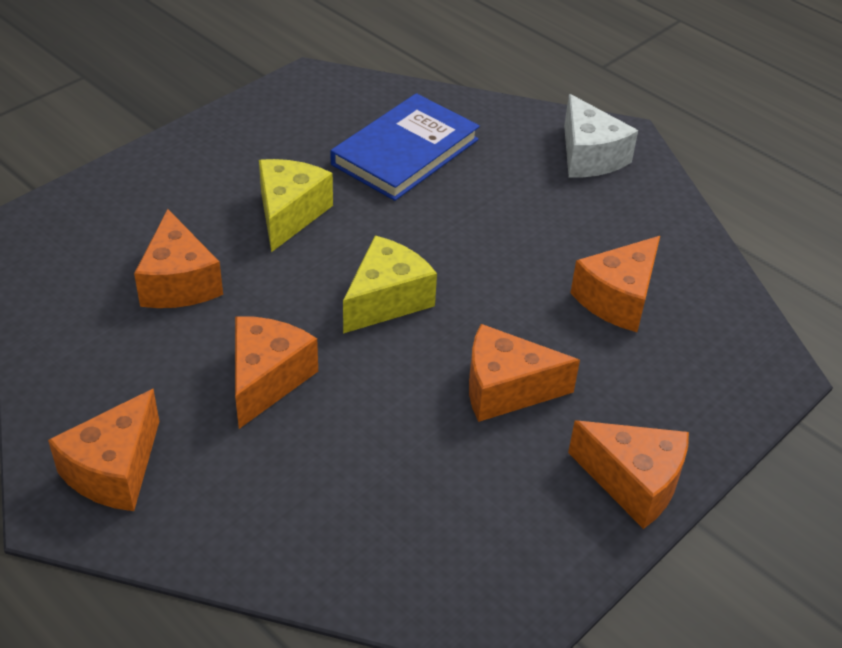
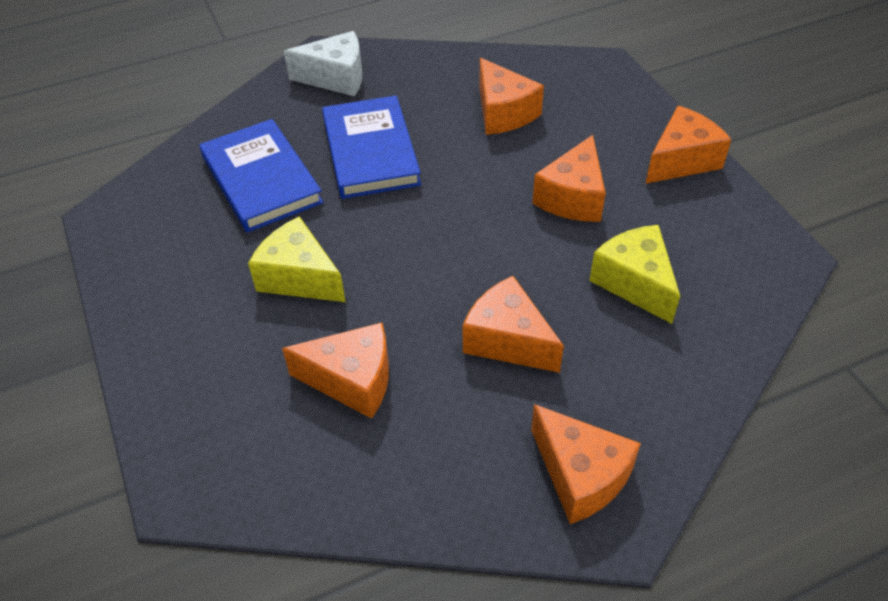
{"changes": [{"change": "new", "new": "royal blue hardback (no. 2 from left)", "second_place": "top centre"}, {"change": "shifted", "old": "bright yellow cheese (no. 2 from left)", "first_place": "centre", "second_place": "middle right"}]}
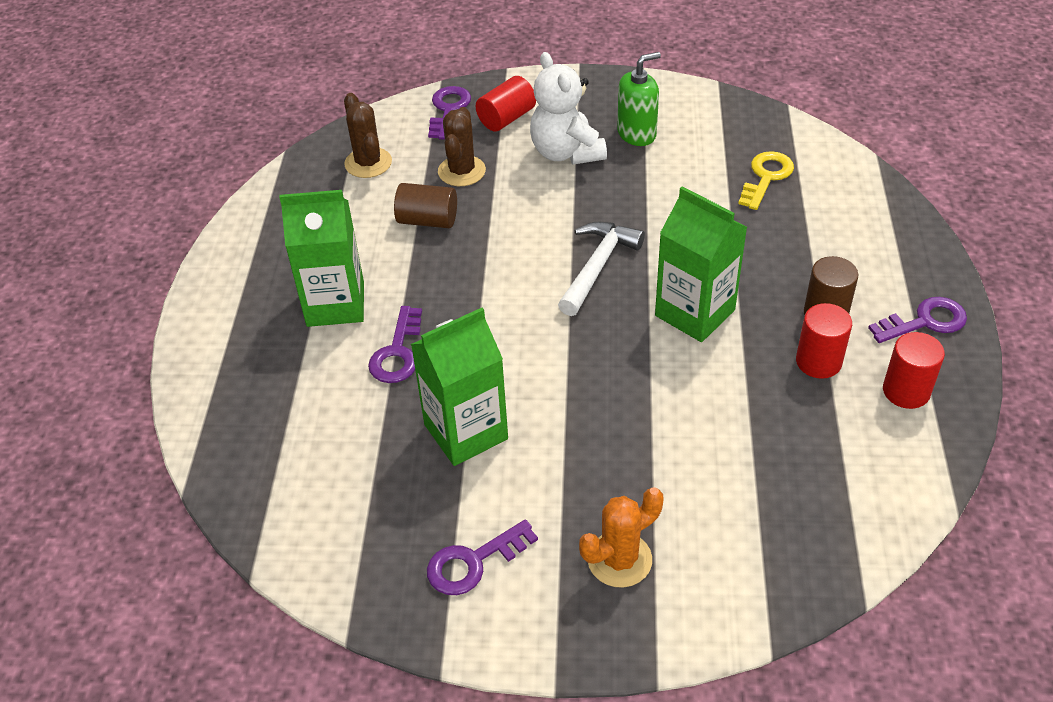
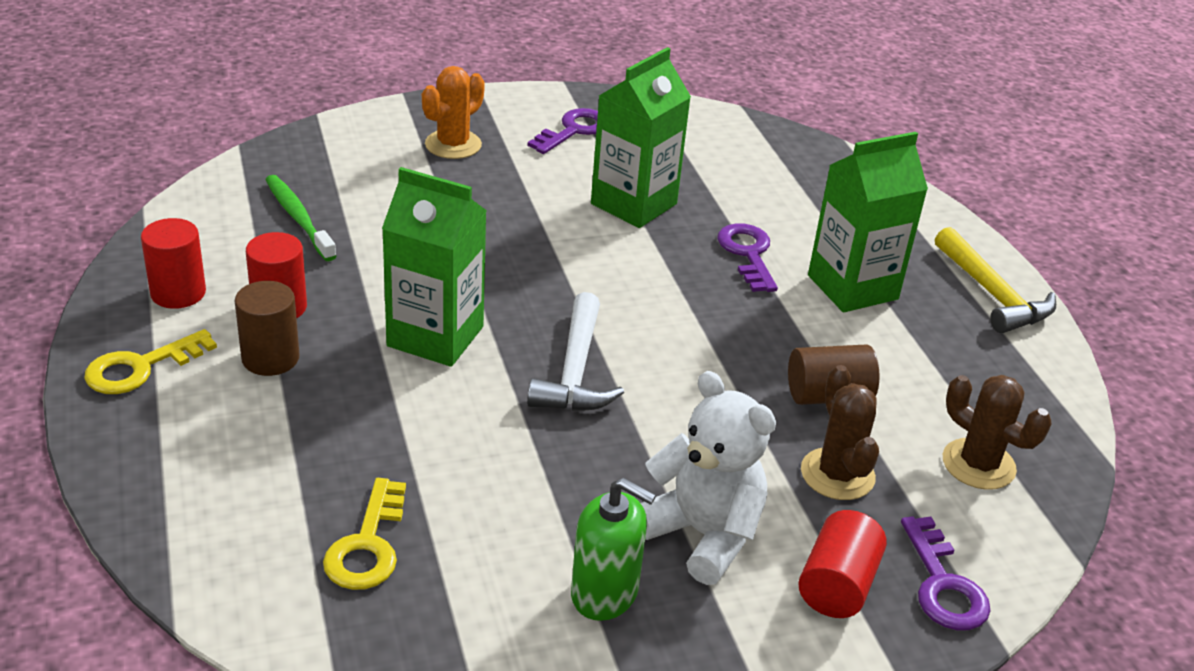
{"changes": [{"change": "repainted", "old": "violet key (no. 4 from left)", "new": "bright yellow key (no. 1 from left)", "first_place": "middle right", "second_place": "middle left"}, {"change": "new", "new": "green toothbrush", "second_place": "top left"}, {"change": "rotated", "old": "green soap dispenser", "first_place": "top centre", "second_place": "bottom centre", "degrees": -105}, {"change": "new", "new": "bright yellow claw hammer", "second_place": "middle right"}]}
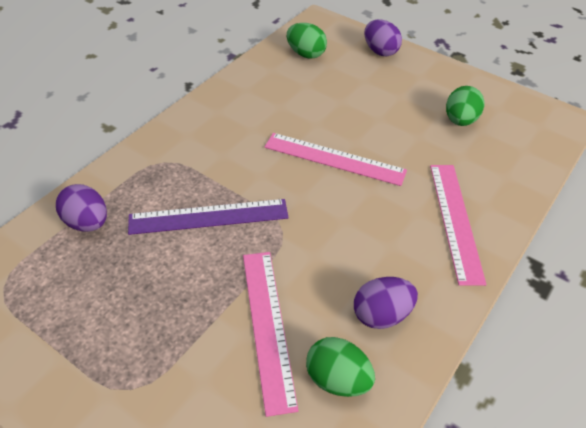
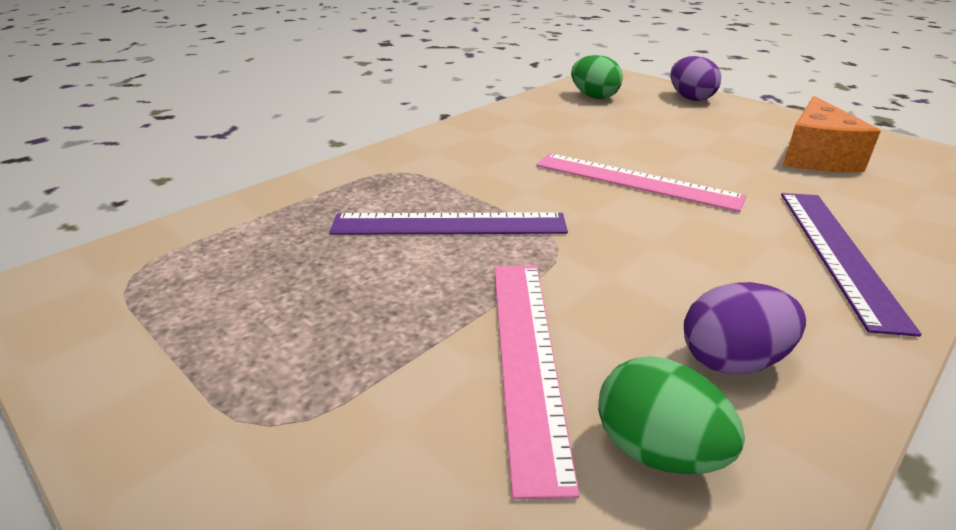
{"changes": [{"change": "repainted", "old": "rose-pink straightedge (no. 3 from left)", "new": "violet straightedge (no. 2 from left)", "first_place": "middle right", "second_place": "middle right"}, {"change": "swapped", "old": "green toy egg (no. 3 from left)", "new": "orange cheese", "first_place": "top right", "second_place": "top right"}, {"change": "gone", "old": "violet toy egg (no. 1 from left)", "first_place": "middle left"}]}
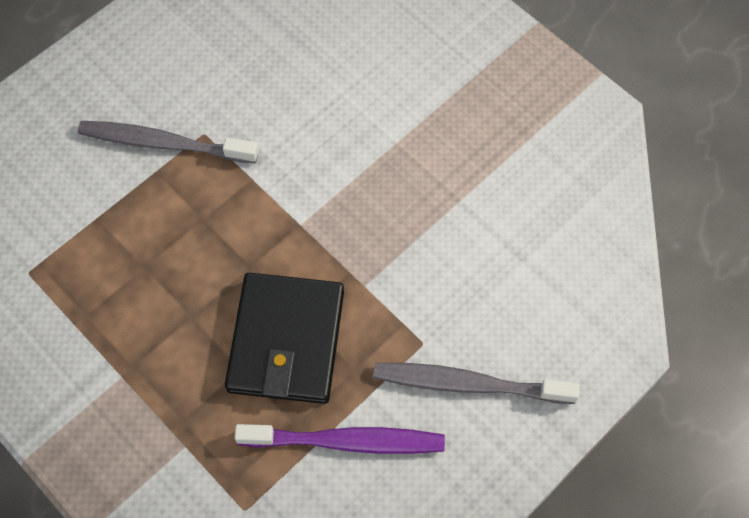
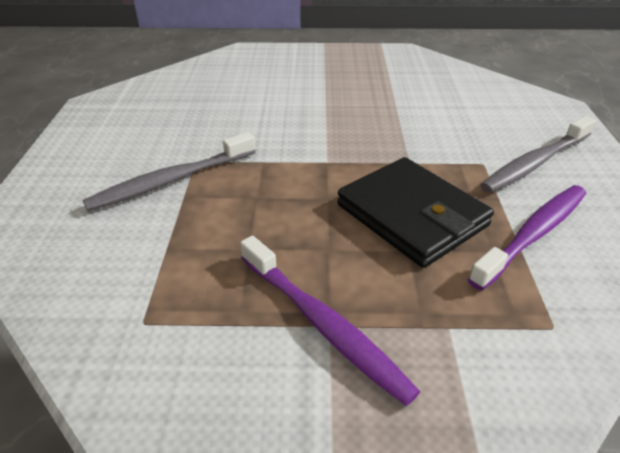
{"changes": [{"change": "new", "new": "violet toothbrush (no. 1 from left)", "second_place": "bottom centre"}]}
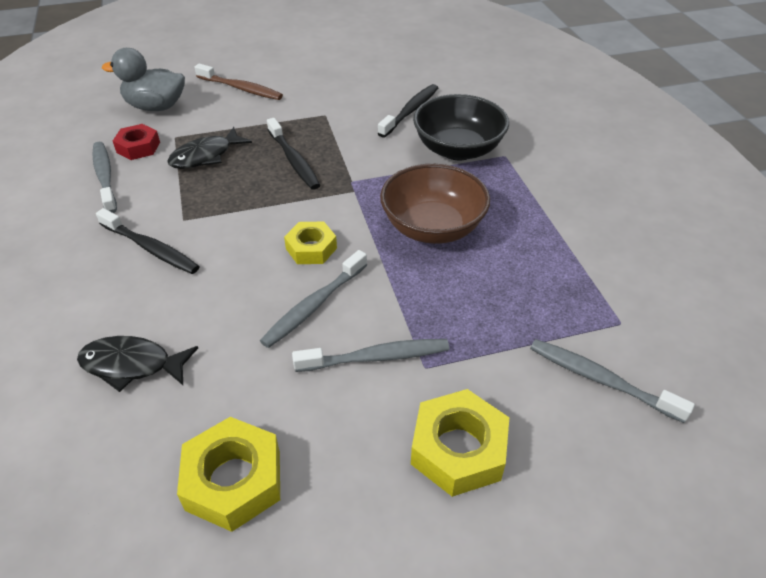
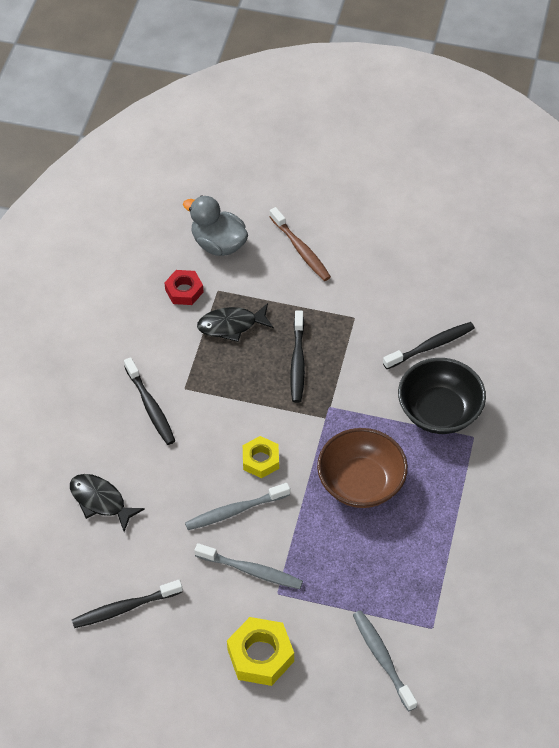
{"changes": [{"change": "swapped", "old": "bright yellow hexagon nut (no. 1 from left)", "new": "ebony toothbrush (no. 1 from left)", "first_place": "bottom left", "second_place": "bottom left"}, {"change": "gone", "old": "ash-grey toothbrush (no. 1 from left)", "first_place": "top left"}]}
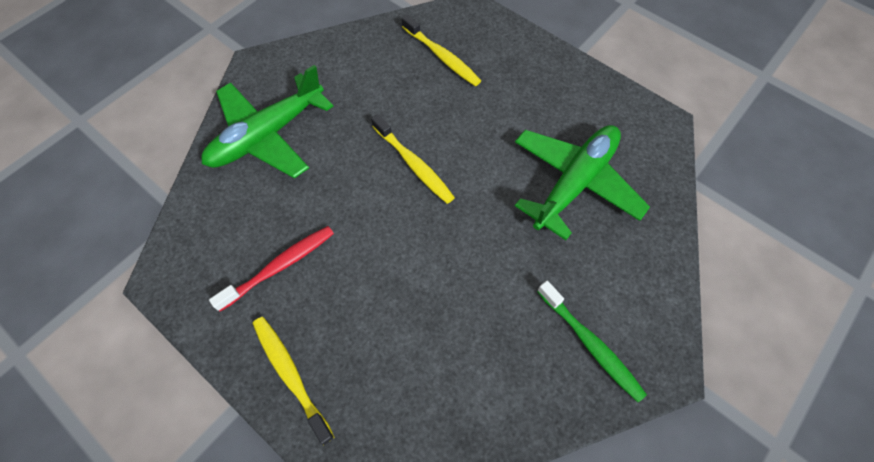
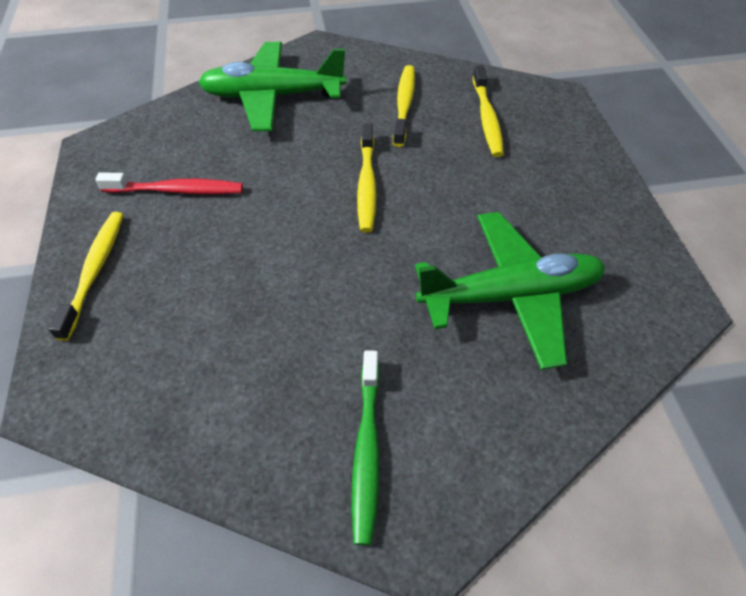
{"changes": [{"change": "new", "new": "bright yellow toothbrush (no. 3 from left)", "second_place": "top centre"}]}
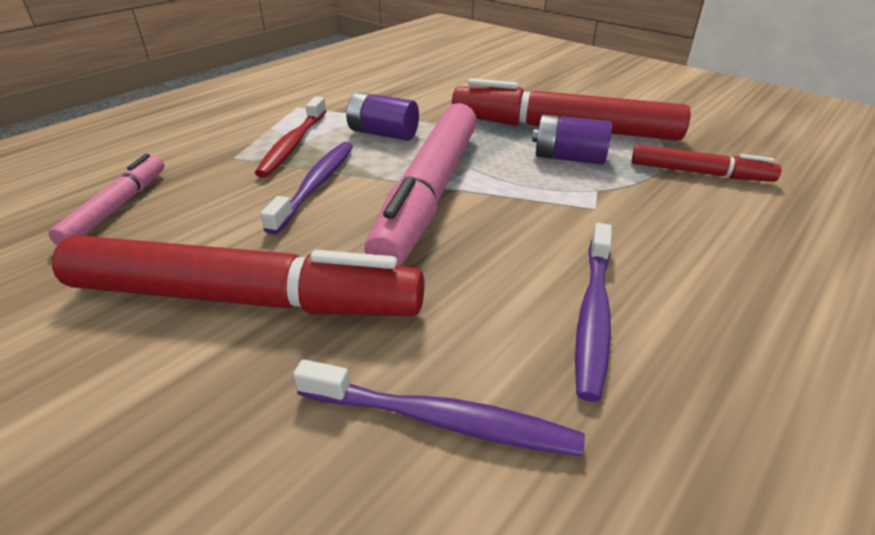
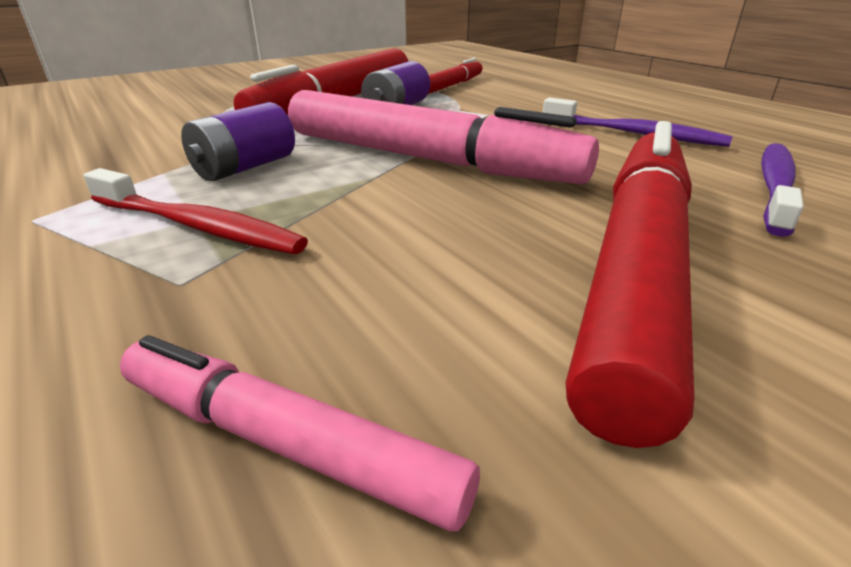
{"changes": [{"change": "gone", "old": "violet toothbrush (no. 1 from left)", "first_place": "centre"}]}
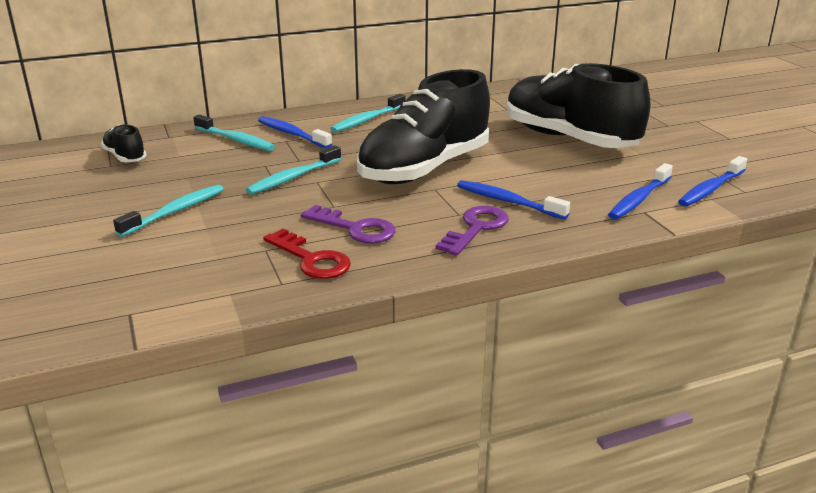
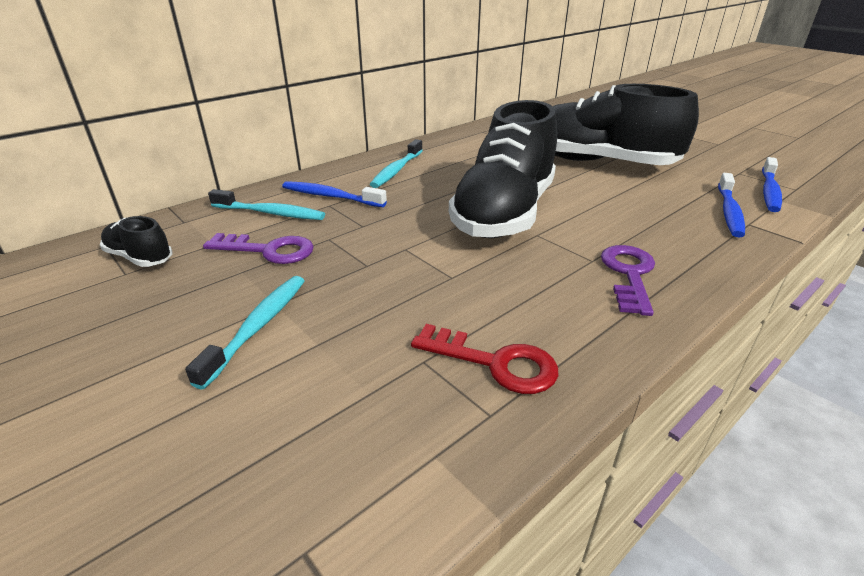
{"changes": [{"change": "shifted", "old": "violet key (no. 1 from left)", "first_place": "centre", "second_place": "middle left"}, {"change": "gone", "old": "aqua toothbrush (no. 3 from left)", "first_place": "centre"}, {"change": "gone", "old": "royal blue toothbrush (no. 2 from left)", "first_place": "centre"}]}
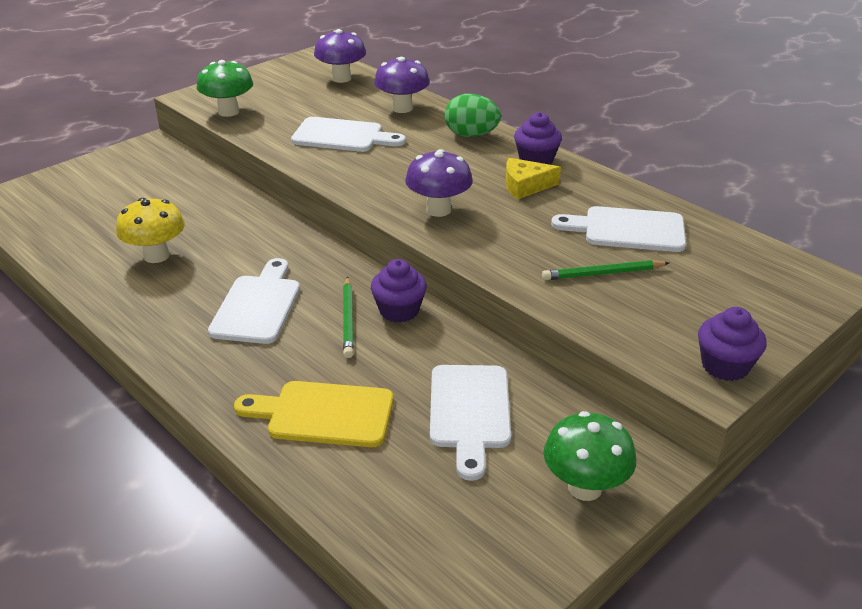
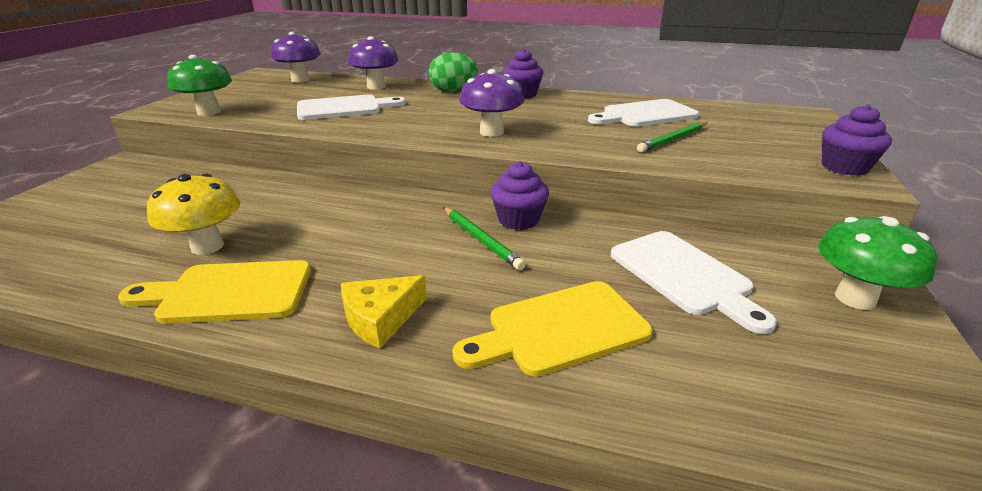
{"changes": [{"change": "new", "new": "bright yellow cutting board (no. 1 from left)", "second_place": "middle left"}, {"change": "shifted", "old": "bright yellow cheese", "first_place": "top centre", "second_place": "centre"}, {"change": "gone", "old": "white cutting board (no. 1 from left)", "first_place": "middle left"}]}
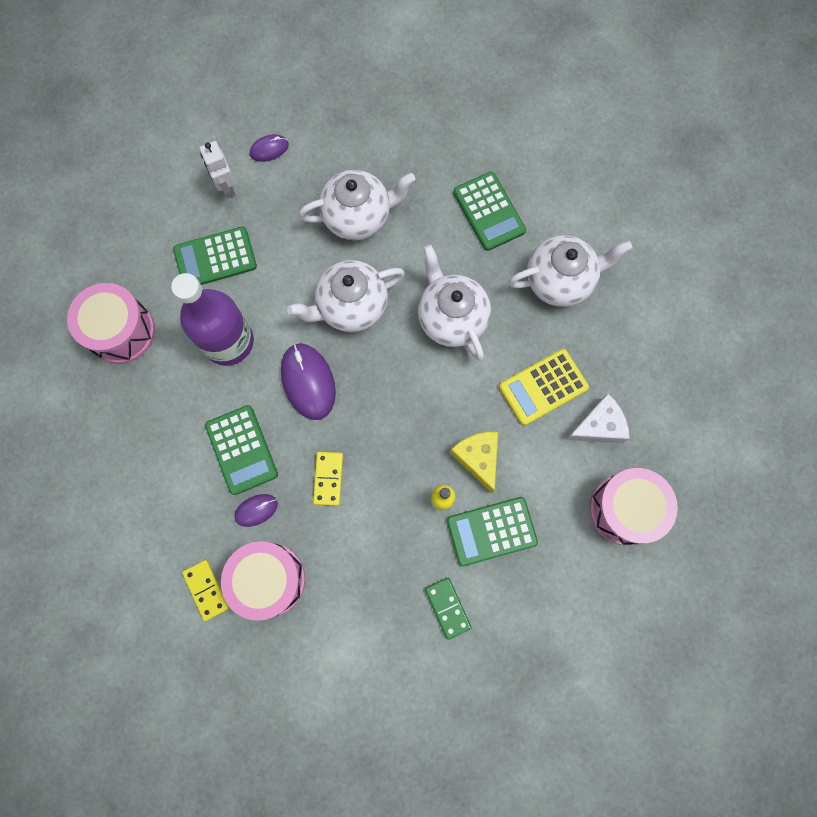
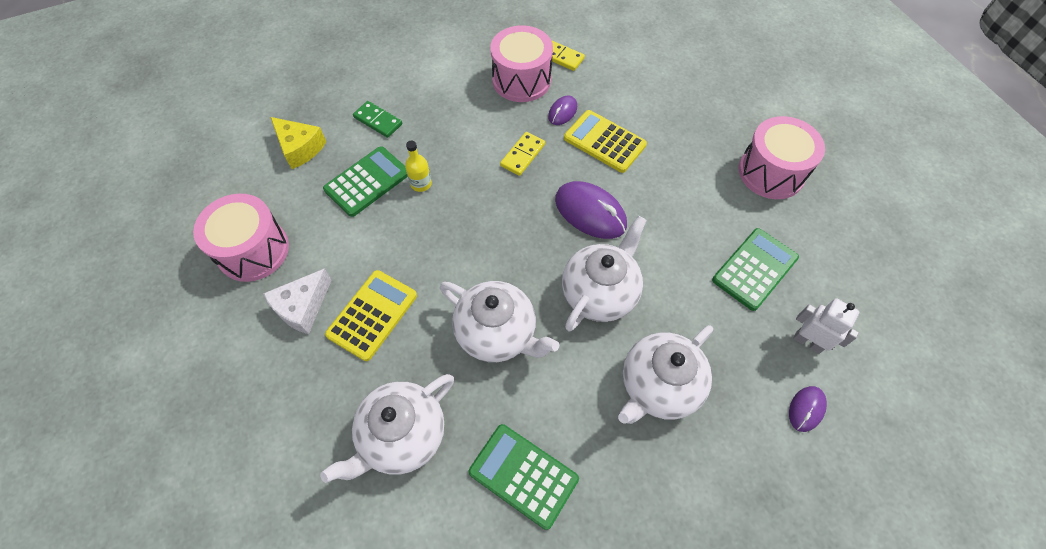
{"changes": [{"change": "shifted", "old": "bright yellow cheese", "first_place": "centre", "second_place": "top left"}, {"change": "rotated", "old": "bright yellow domino (no. 2 from left in the first image)", "first_place": "centre", "second_place": "top centre", "degrees": 60}, {"change": "repainted", "old": "green pocket calculator (no. 2 from left)", "new": "bright yellow pocket calculator (no. 2 from left)", "first_place": "middle left", "second_place": "top centre"}, {"change": "gone", "old": "violet bottle", "first_place": "middle left"}]}
